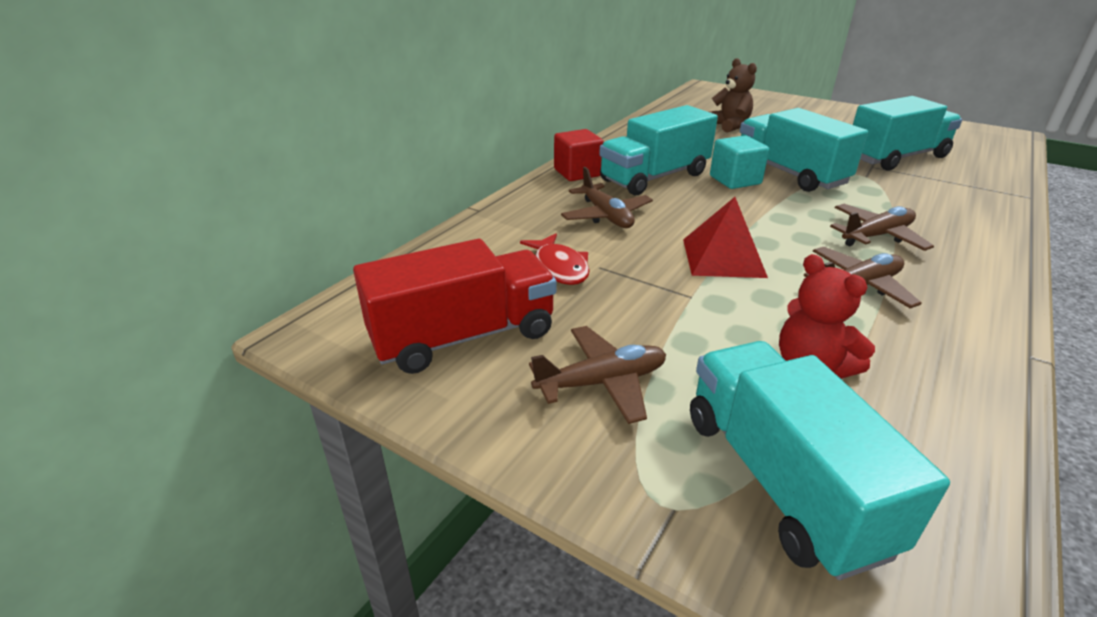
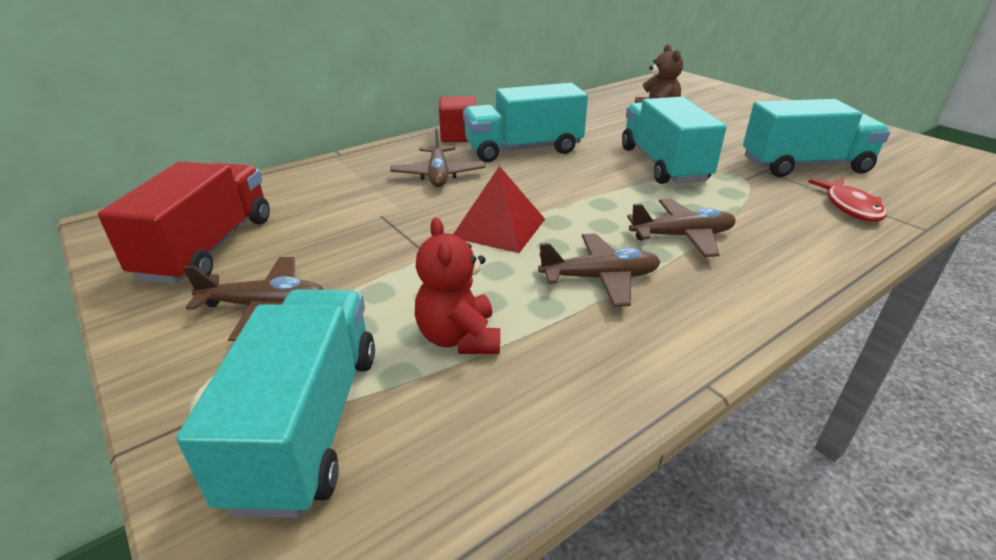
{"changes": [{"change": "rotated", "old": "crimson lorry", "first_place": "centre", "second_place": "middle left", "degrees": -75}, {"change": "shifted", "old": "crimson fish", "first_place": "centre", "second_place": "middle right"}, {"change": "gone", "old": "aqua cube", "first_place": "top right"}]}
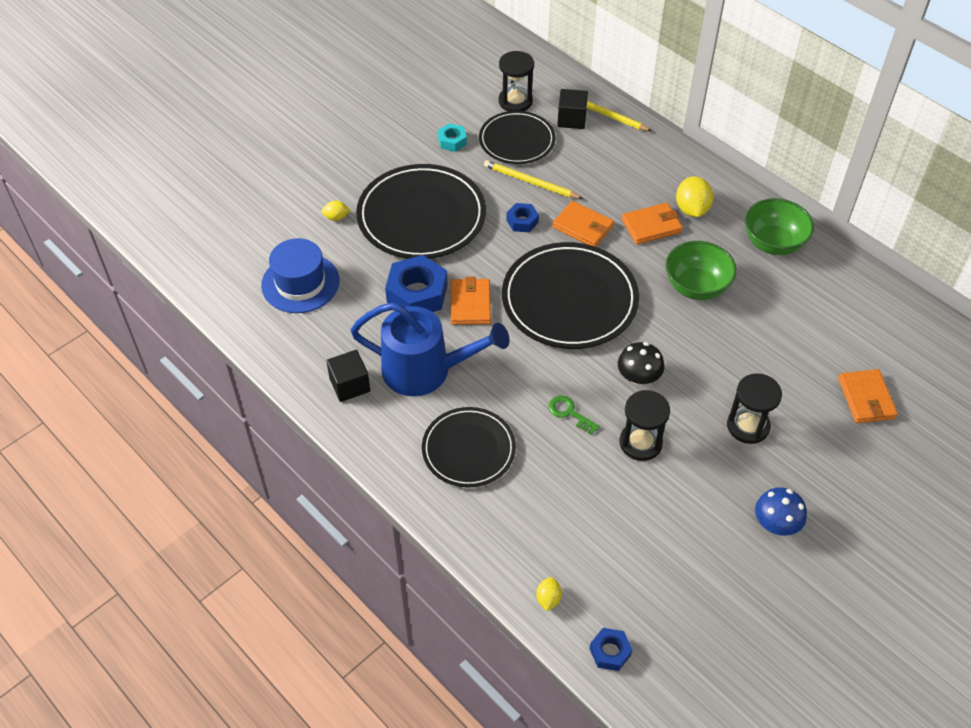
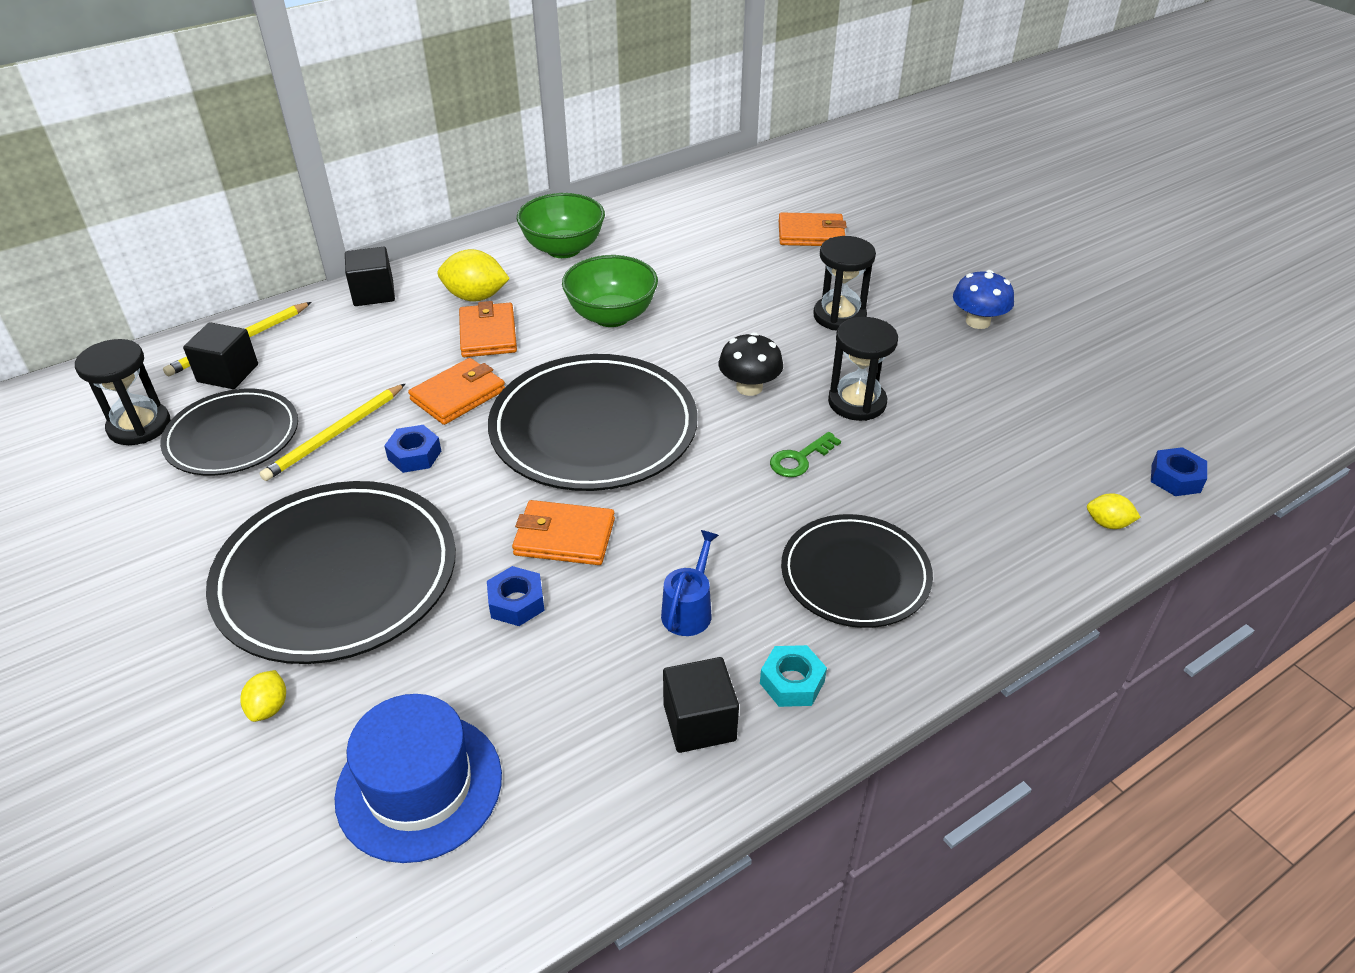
{"changes": [{"change": "new", "new": "ebony cube (no. 2 from left)", "second_place": "top left"}, {"change": "scaled", "old": "royal blue hexagon nut (no. 1 from left in the first image)", "first_place": "centre", "second_place": "centre", "factor": 0.53}, {"change": "scaled", "old": "royal blue watering can", "first_place": "centre", "second_place": "centre", "factor": 0.43}, {"change": "shifted", "old": "aqua hexagon nut", "first_place": "top centre", "second_place": "bottom centre"}]}
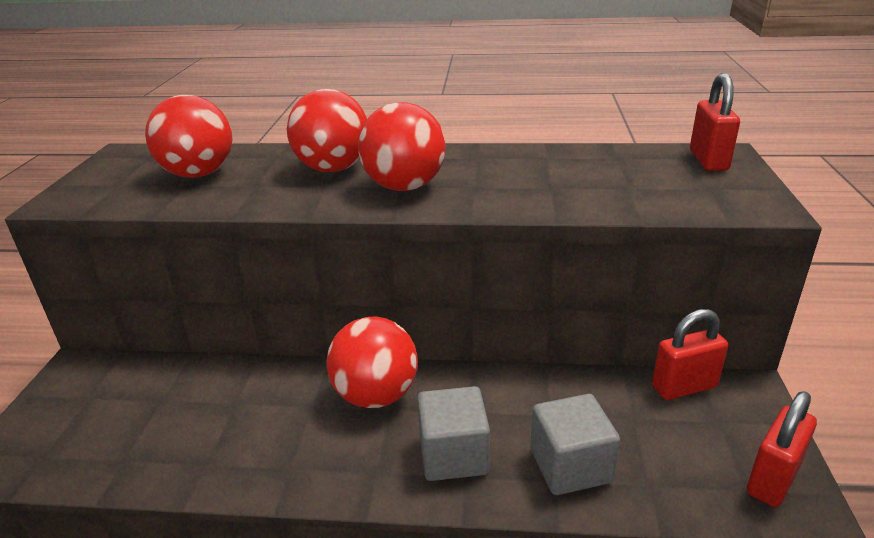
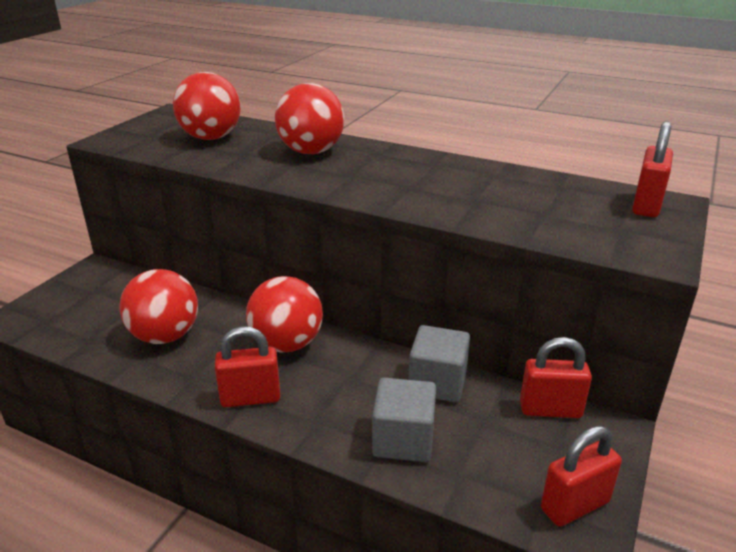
{"changes": [{"change": "shifted", "old": "crimson ball (no. 4 from left in the first image)", "new": "crimson ball (no. 1 from left)", "first_place": "top centre", "second_place": "middle left"}, {"change": "new", "new": "crimson small lock (no. 1 from left)", "second_place": "centre"}, {"change": "shifted", "old": "ash-grey cube (no. 1 from left in the first image)", "new": "ash-grey cube (no. 2 from left)", "first_place": "bottom centre", "second_place": "centre"}]}
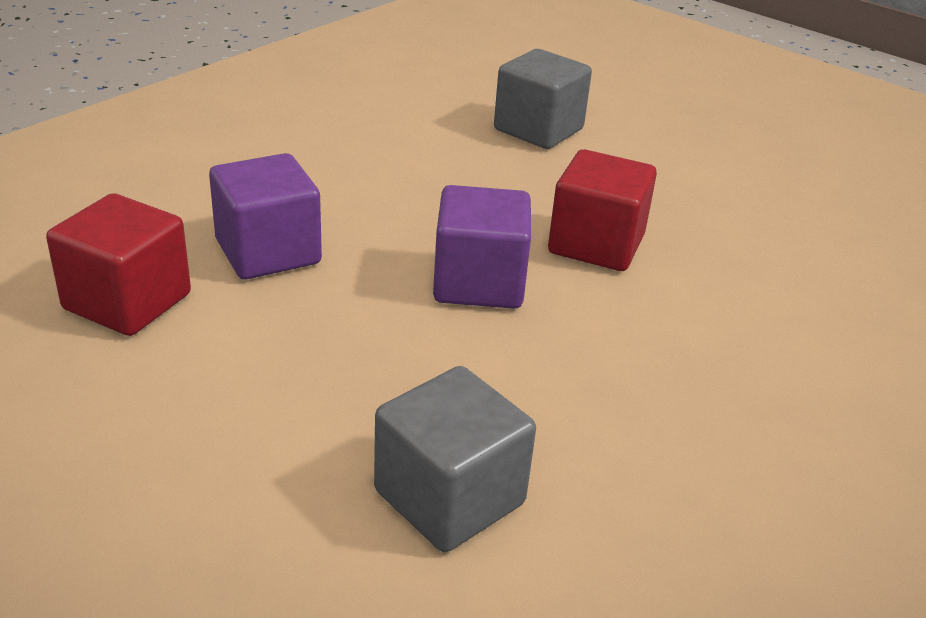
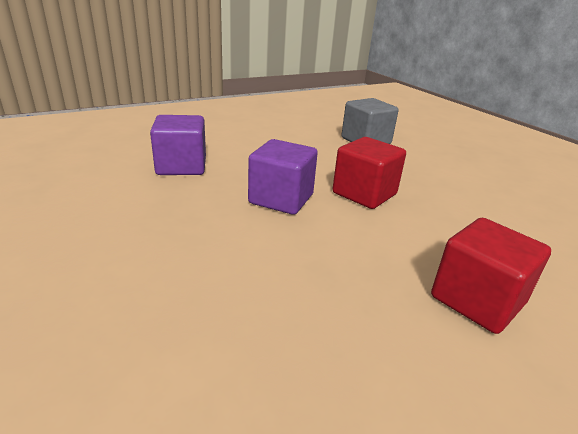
{"changes": [{"change": "shifted", "old": "crimson cube (no. 1 from left in the first image)", "new": "crimson cube (no. 2 from left)", "first_place": "middle left", "second_place": "middle right"}, {"change": "gone", "old": "ash-grey cube (no. 1 from left)", "first_place": "bottom centre"}]}
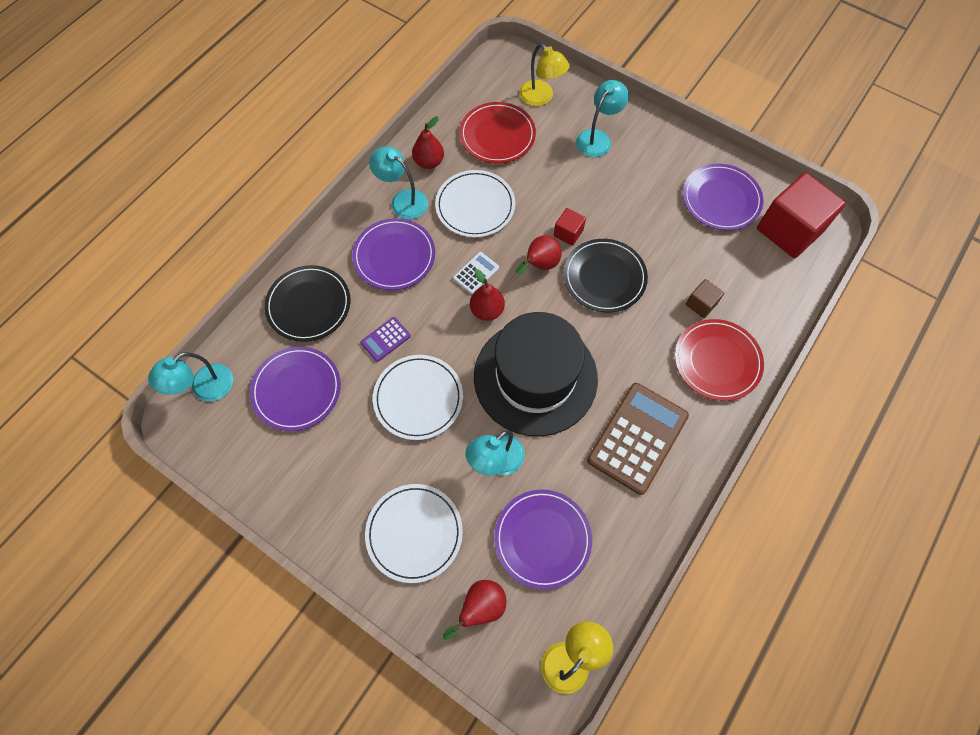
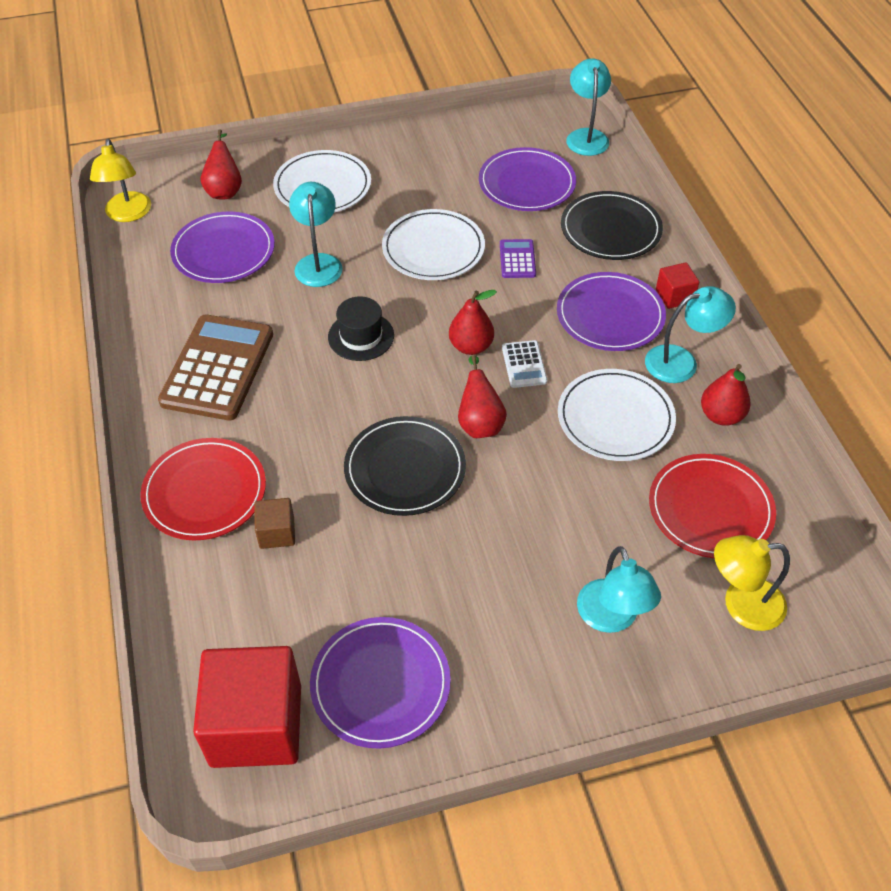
{"changes": [{"change": "rotated", "old": "dark brown pocket calculator", "first_place": "centre", "second_place": "middle left", "degrees": -150}, {"change": "scaled", "old": "ebony hat", "first_place": "centre", "second_place": "centre", "factor": 0.43}, {"change": "shifted", "old": "crimson cube (no. 1 from left in the first image)", "new": "crimson cube (no. 2 from left)", "first_place": "top centre", "second_place": "top right"}]}
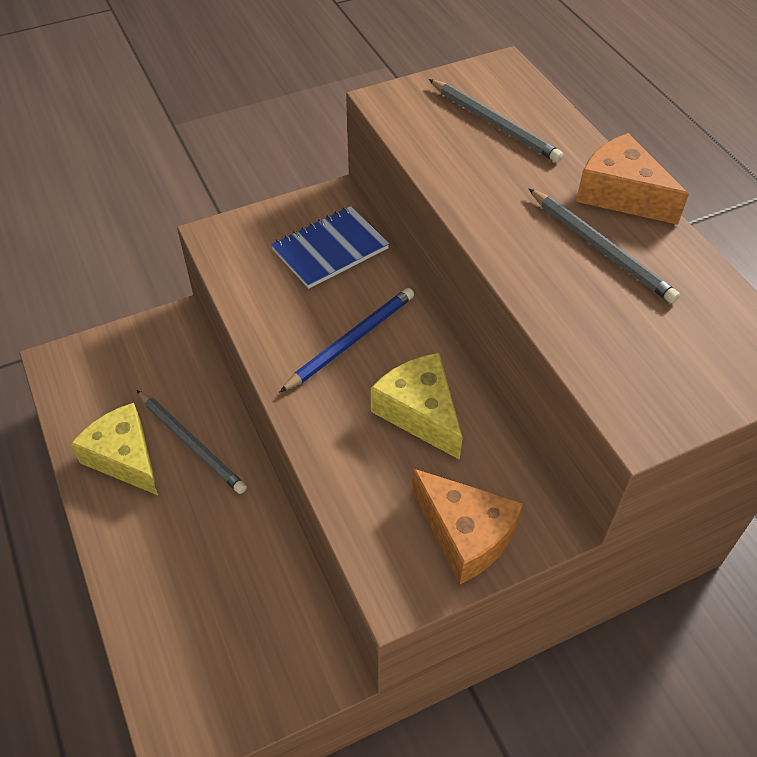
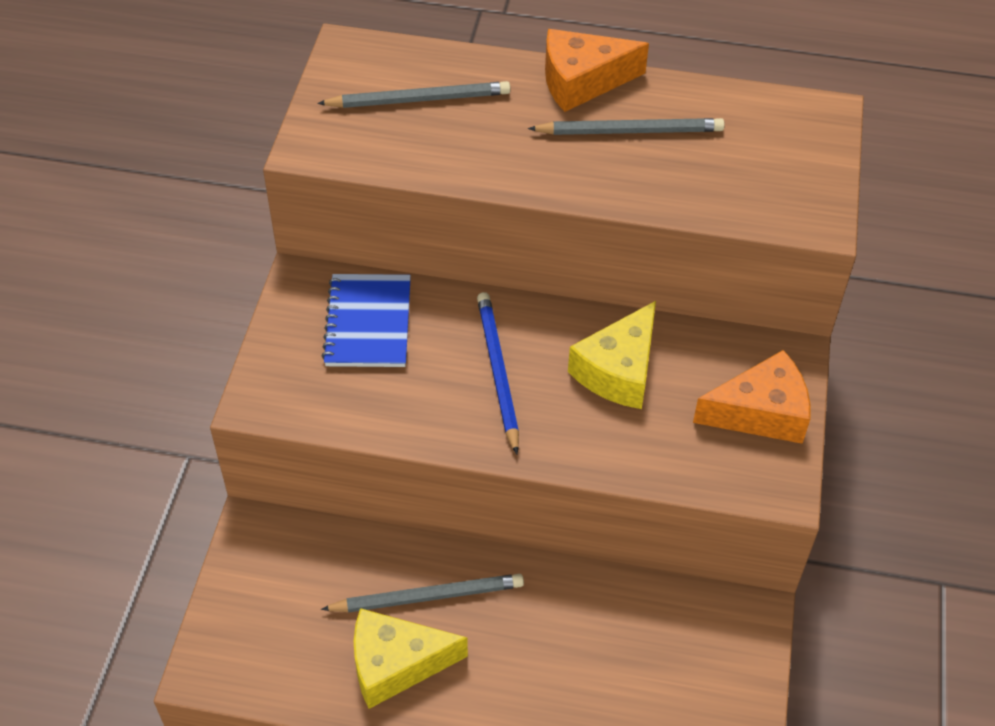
{"changes": [{"change": "rotated", "old": "bright yellow cheese (no. 2 from left)", "first_place": "centre", "second_place": "centre", "degrees": -60}]}
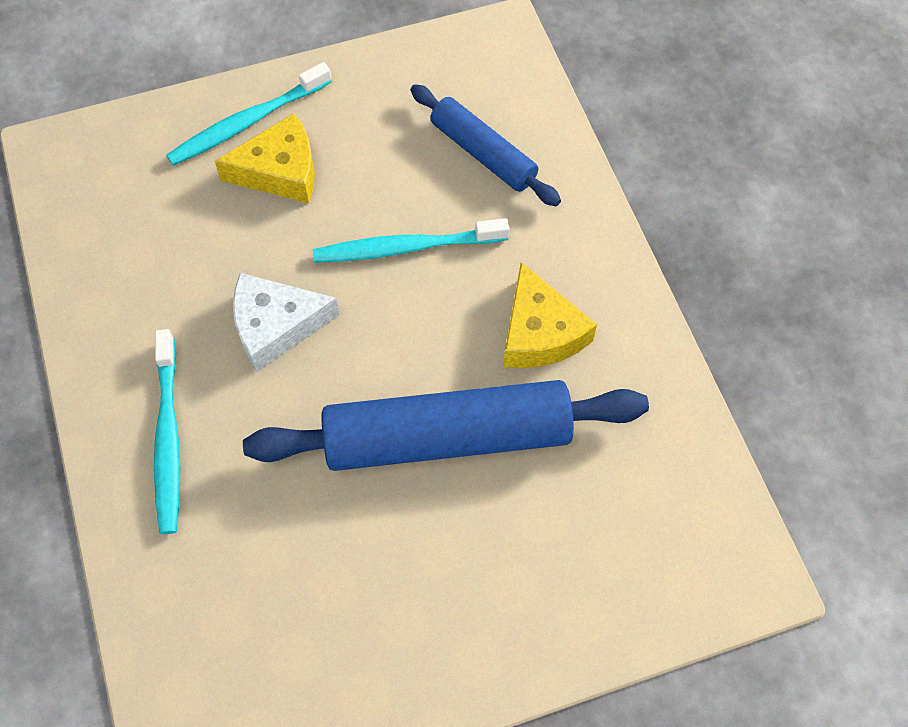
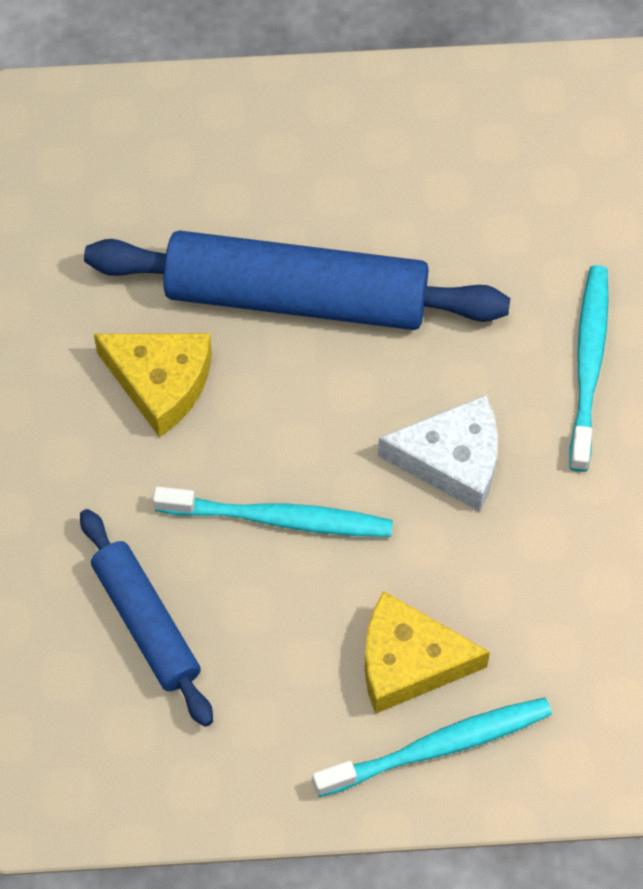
{"changes": [{"change": "rotated", "old": "bright yellow cheese (no. 2 from left in the first image)", "first_place": "centre", "second_place": "middle left", "degrees": 120}]}
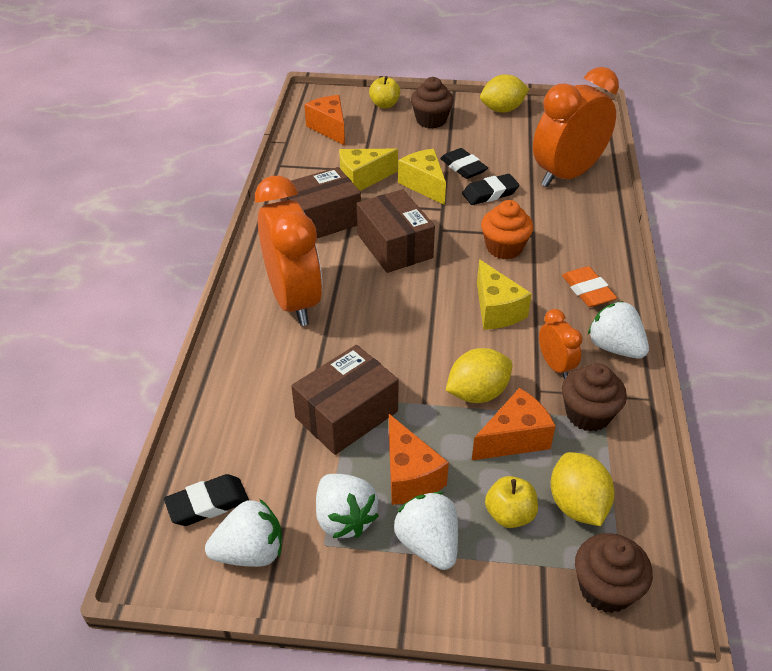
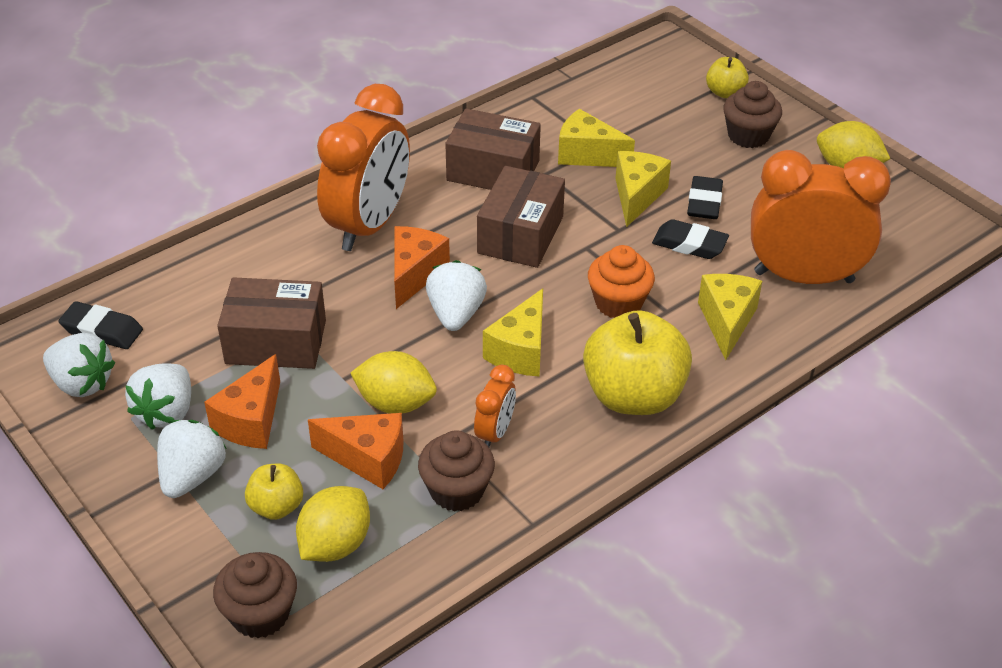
{"changes": [{"change": "shifted", "old": "orange cheese (no. 1 from left in the first image)", "new": "orange cheese (no. 3 from left)", "first_place": "top centre", "second_place": "centre"}, {"change": "shifted", "old": "white berry (no. 4 from left)", "first_place": "middle right", "second_place": "centre"}, {"change": "swapped", "old": "orange gum eraser", "new": "bright yellow apple fruit (no. 2 from left)", "first_place": "middle right", "second_place": "centre"}, {"change": "new", "new": "bright yellow cheese (no. 4 from left)", "second_place": "middle right"}]}
